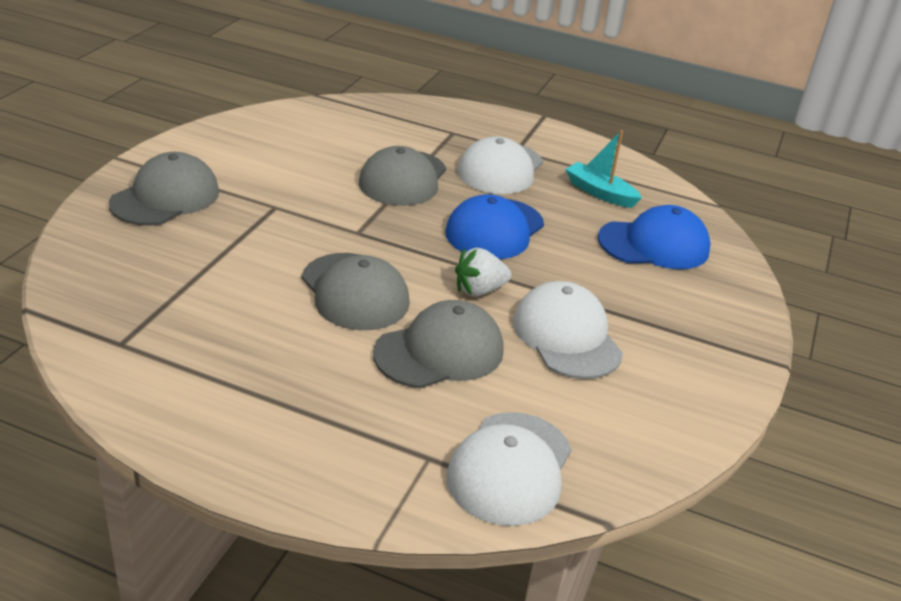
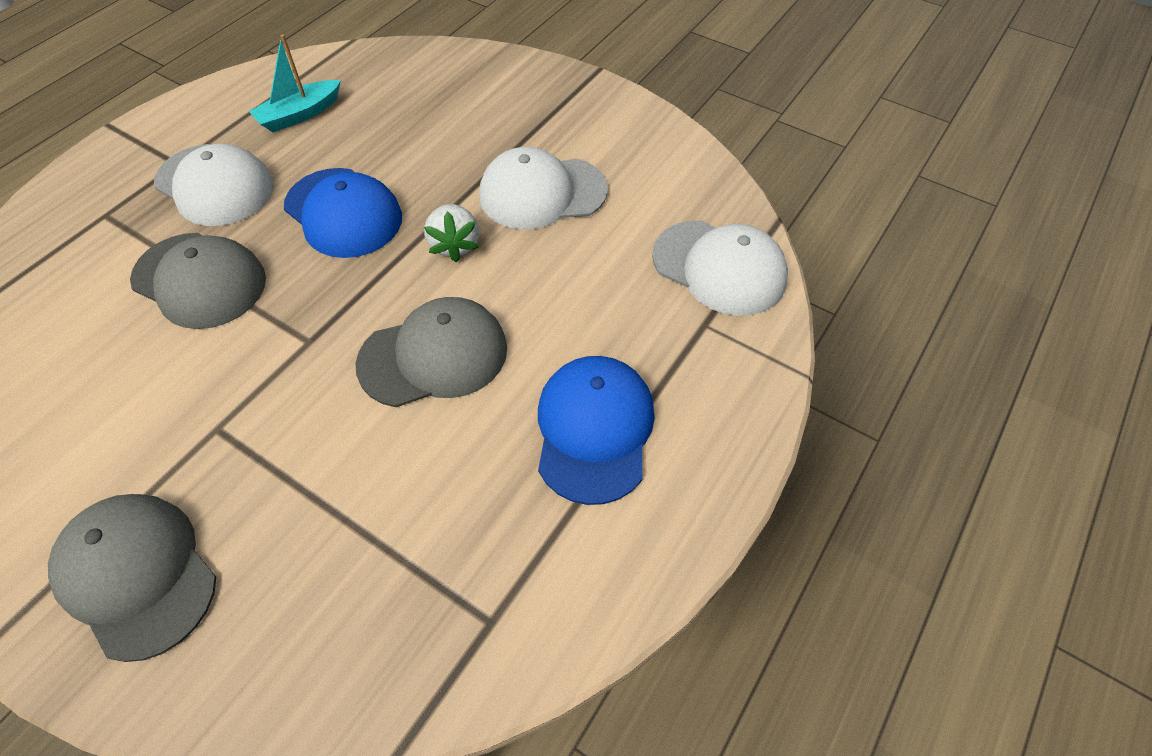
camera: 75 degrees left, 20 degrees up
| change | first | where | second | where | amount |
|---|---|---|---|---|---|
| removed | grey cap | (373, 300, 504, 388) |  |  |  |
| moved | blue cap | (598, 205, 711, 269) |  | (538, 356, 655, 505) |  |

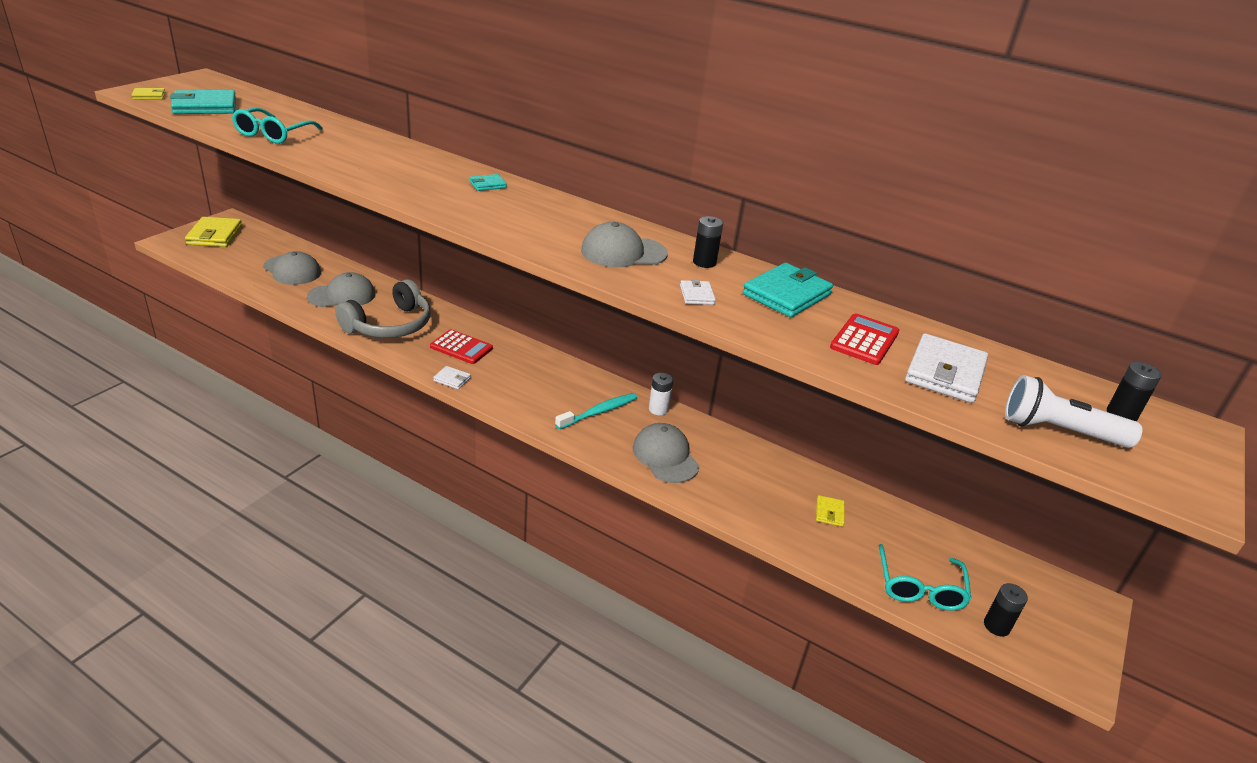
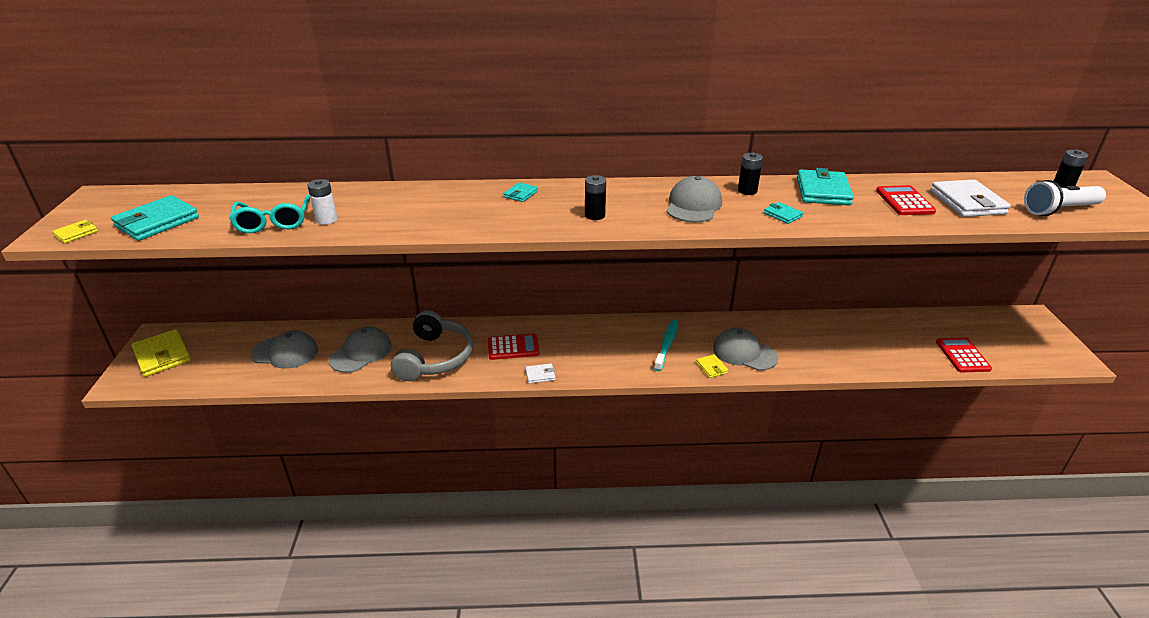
camera: 30 degrees left, 0 degrees up
| change | first | where | second | where | amount |
|---|---|---|---|---|---|
| turned | grey cap | (581, 222, 668, 267) |  | (667, 176, 722, 222) | 150 degrees clockwise |
| moved | snow-white battery | (649, 373, 673, 415) |  | (307, 179, 337, 225) |  |
| recoloured | snow-white billfold | (680, 279, 716, 305) | aqua billfold | (764, 202, 803, 224) |  |
| moved | yellow billfold | (816, 495, 845, 527) |  | (696, 354, 728, 378) |  |
| replaced | aqua eyeglasses | (878, 544, 971, 611) | red pocket calculator | (936, 337, 992, 372) |  |
| moved | ebony battery | (984, 583, 1028, 637) |  | (585, 175, 606, 220) |  |

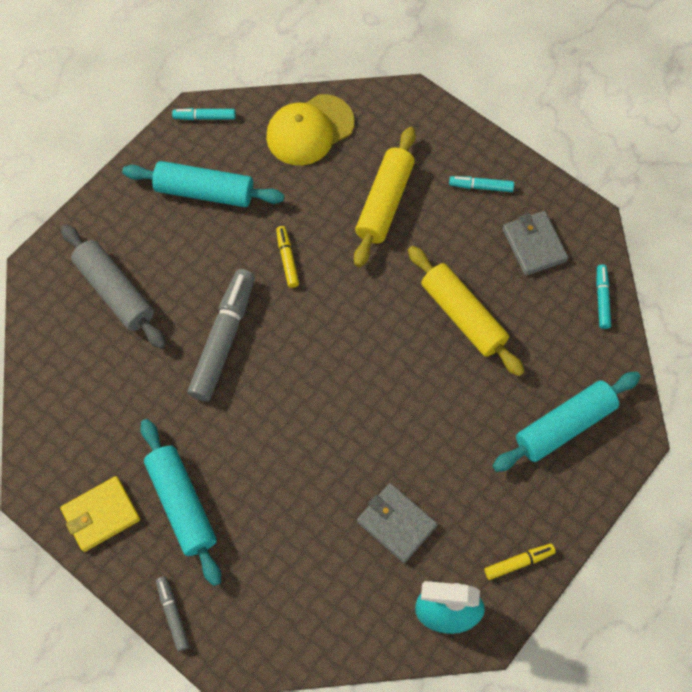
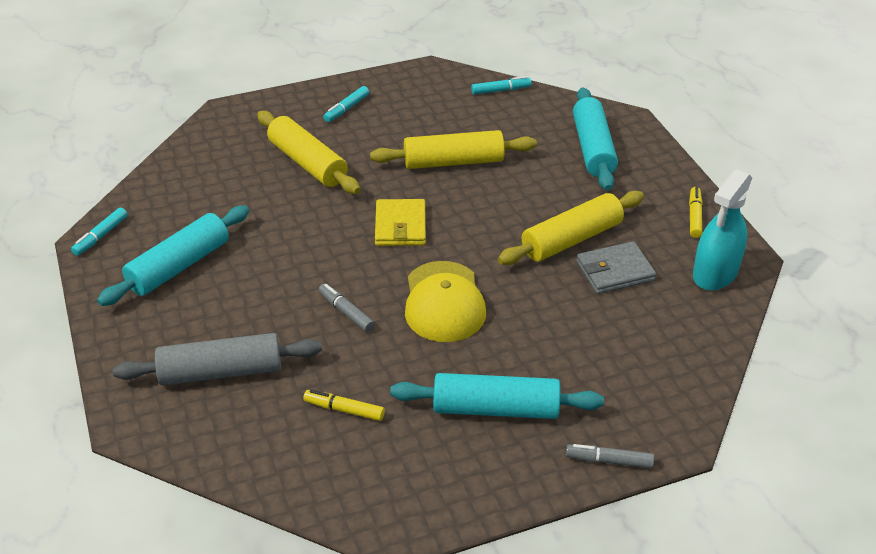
camera: 60 degrees left, 25 degrees down
| change | first | where | second | where | amount |
|---|---|---|---|---|---|
| moved | yellow billfold | (60, 476, 140, 552) |  | (375, 199, 426, 246) |  |
| resized | grey marker pen | (188, 269, 255, 401) |  | (319, 284, 375, 332) | x0.49 |
| moved | yellow cap | (266, 94, 354, 165) |  | (405, 261, 486, 342) |  |
| moved | yellow marker pen | (276, 226, 299, 288) |  | (303, 390, 385, 421) |  |
| removed | grey billfold | (502, 211, 568, 276) |  |  |  |
| turned | aqua marker pen | (596, 265, 611, 329) |  | (471, 76, 531, 95) | 135 degrees clockwise |
| added |  |  | yellow rolling pin | (498, 191, 644, 265) |  |

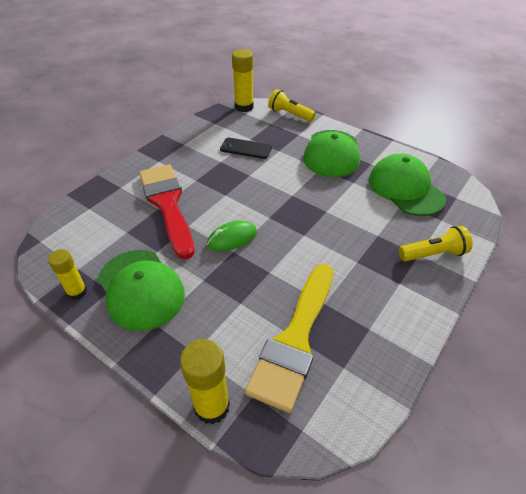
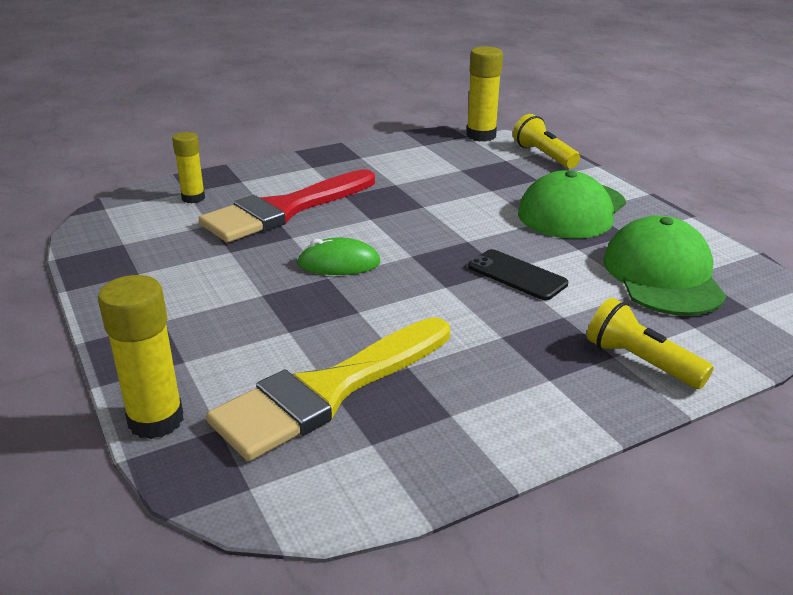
camera: 25 degrees right, 15 degrees down
| change | first | where | second | where | amount |
|---|---|---|---|---|---|
| moved | yellow glue stick | (48, 249, 87, 300) |  | (172, 132, 205, 204) |  |
| removed | leaf-green cap | (98, 250, 185, 331) |  |  |  |
| turned | red paintbrush | (139, 164, 195, 259) |  | (199, 169, 375, 243) | 135 degrees counterclockwise |
| moved | ebony mobile phone | (220, 138, 272, 159) |  | (468, 249, 568, 300) |  |
| turned | yellow flashlight | (399, 226, 473, 261) |  | (587, 298, 714, 389) | 150 degrees counterclockwise |

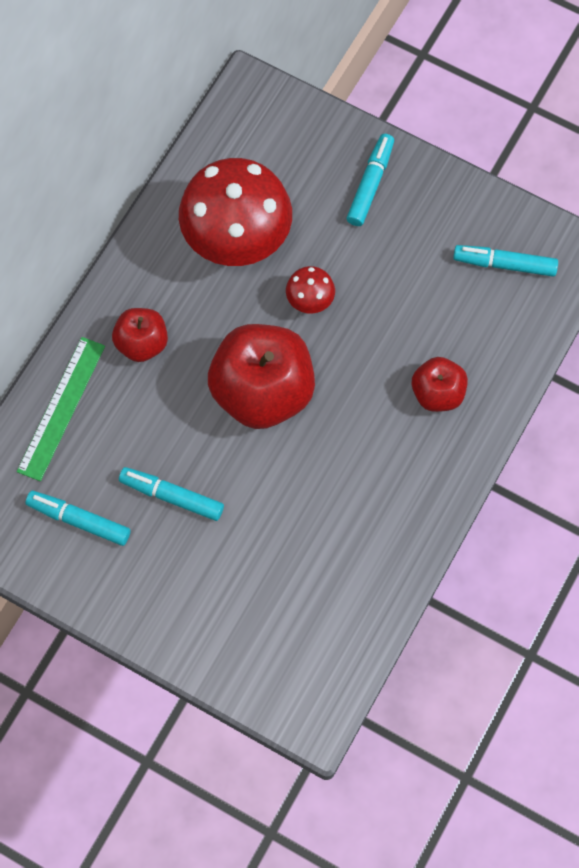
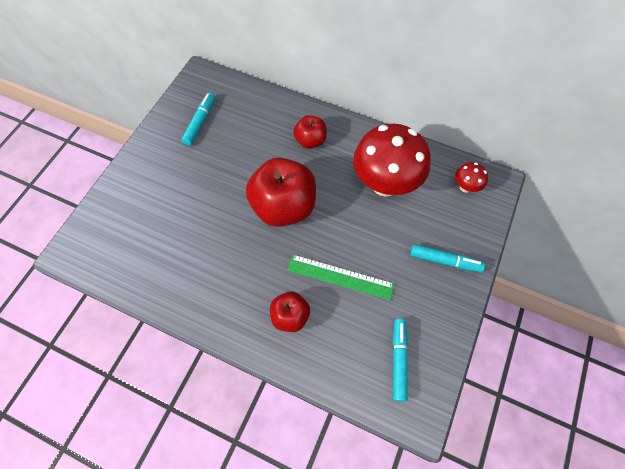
camera: 85 degrees right, 5 degrees down
| change | first | where | second | where | amount |
|---|---|---|---|---|---|
| moved | leaf-green measuring stick | (17, 337, 105, 481) |  | (288, 255, 395, 300) |  |
| removed | aqua marker pen | (119, 467, 224, 521) |  |  |  |
| moved | red mushroom | (286, 266, 335, 314) |  | (455, 162, 488, 193) |  |

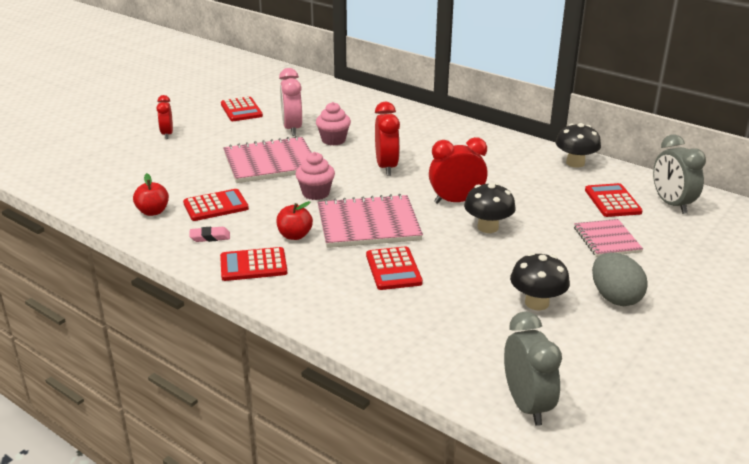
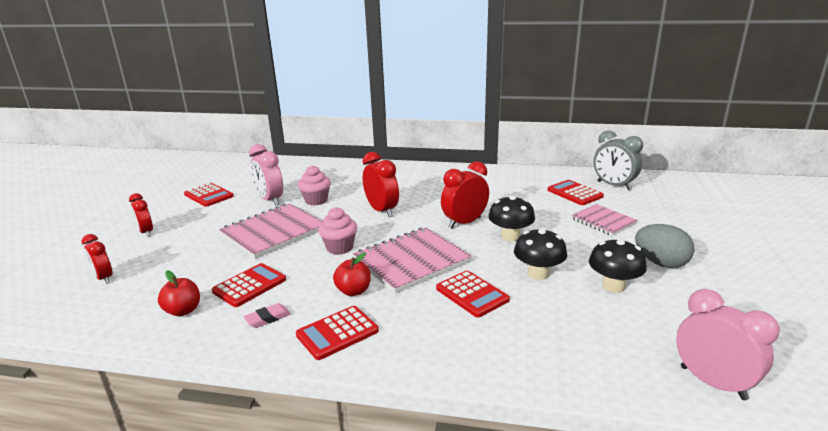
camera: 25 degrees left, 5 degrees down
| change | first | where | second | where | amount |
|---|---|---|---|---|---|
| recoloured | grey clock | (504, 312, 562, 426) | pink clock | (676, 289, 780, 400) |  |
| moved | ebony mushroom | (556, 123, 601, 168) |  | (514, 228, 567, 280) |  |
| added |  |  | red clock | (81, 234, 113, 284) |  |

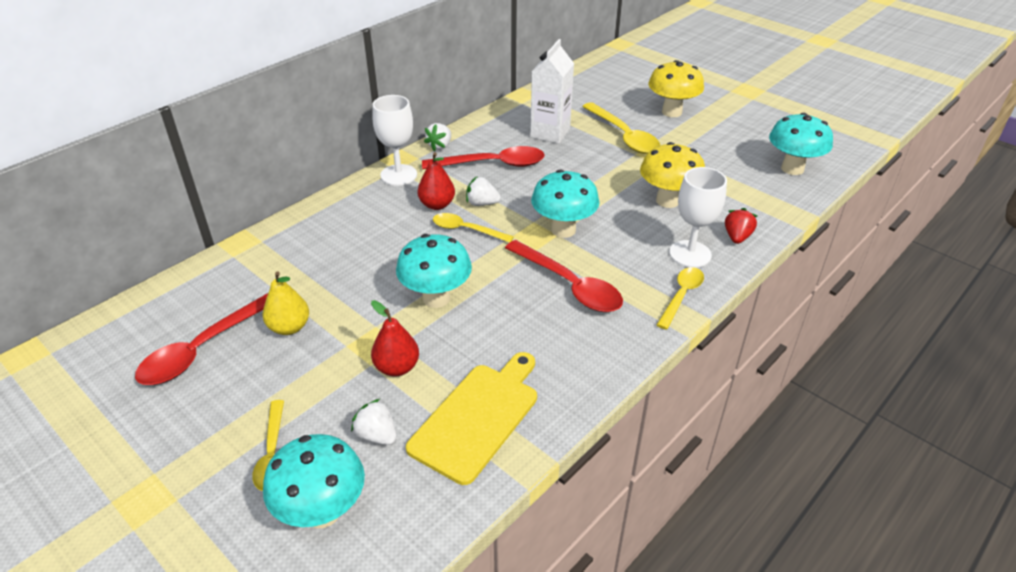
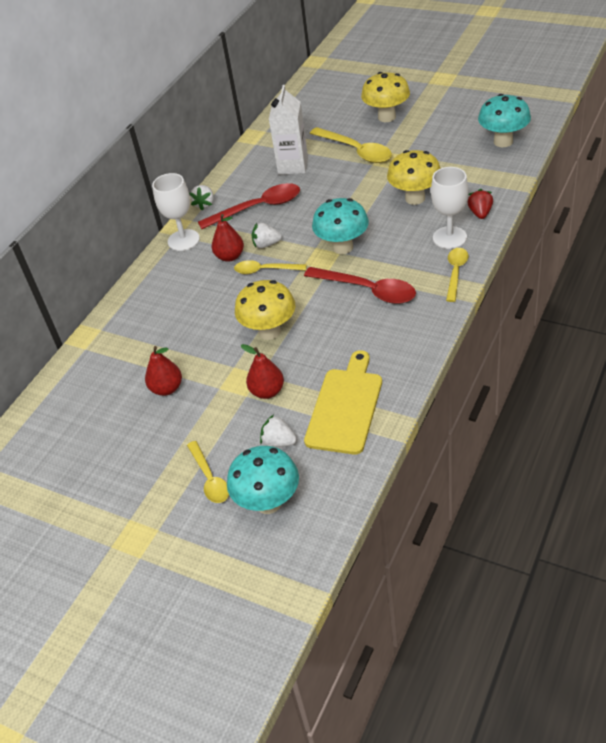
camera: 10 degrees left, 5 degrees up
| change | first | where | second | where | amount |
|---|---|---|---|---|---|
| removed | red spoon | (135, 293, 268, 385) |  |  |  |
| recoloured | yellow pear fruit | (263, 271, 309, 335) | red pear fruit | (145, 346, 182, 396) |  |
| recoloured | aqua mushroom | (396, 234, 472, 308) | yellow mushroom | (235, 280, 295, 340) |  |

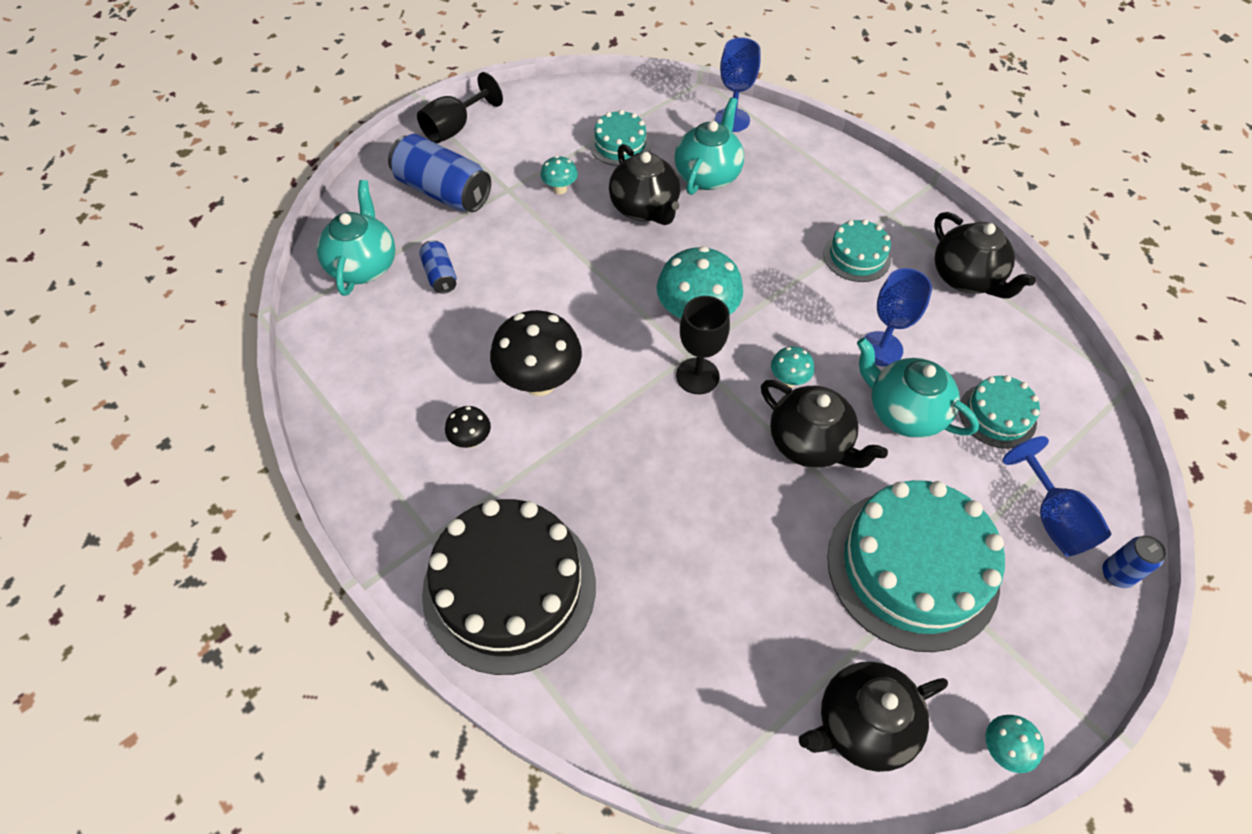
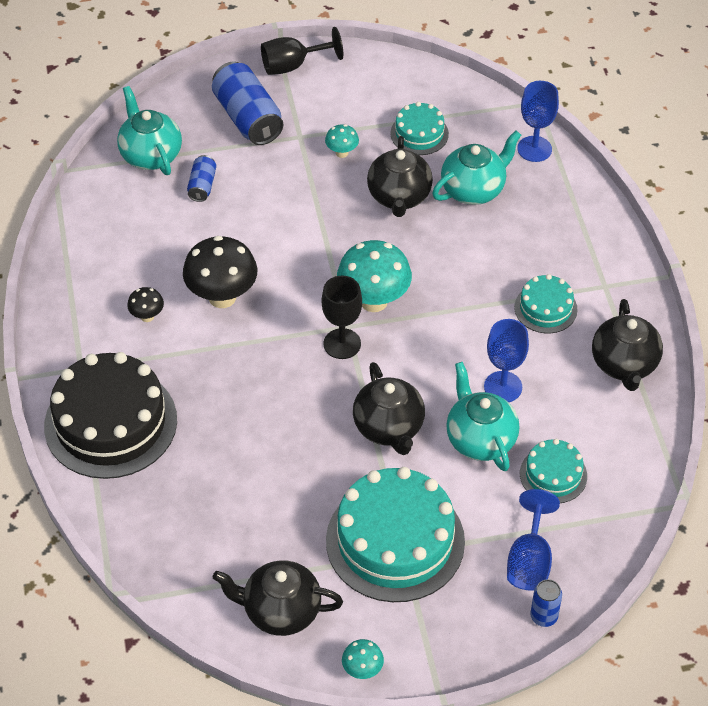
camera: 30 degrees right, 5 degrees down
| change | first | where | second | where | amount |
|---|---|---|---|---|---|
| turned | aqua china teapot | (317, 180, 395, 296) |  | (117, 86, 182, 175) | 60 degrees counterclockwise |
| removed | aqua mushroom | (771, 346, 814, 387) |  |  |  |

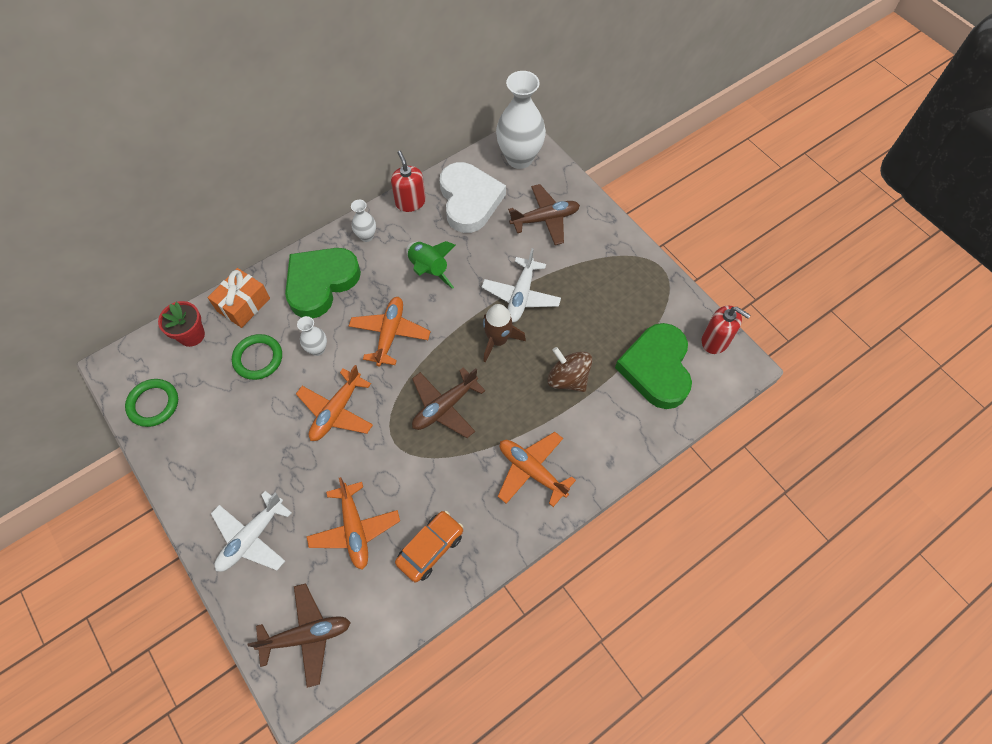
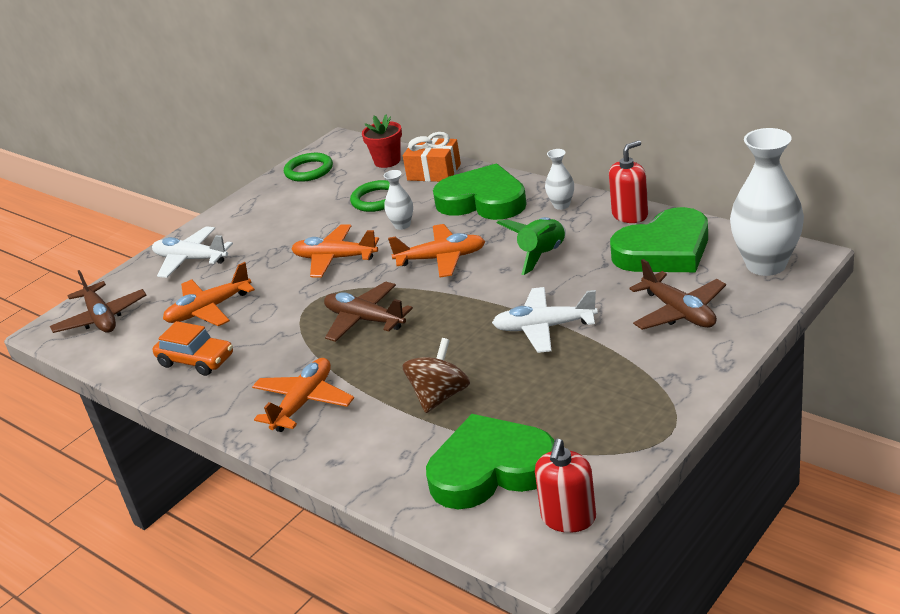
camera: 80 degrees right, 30 degrees down
| change | first | where | second | where | amount |
|---|---|---|---|---|---|
| recoloured | snow-white heart | (440, 162, 506, 233) | leaf-green heart | (610, 207, 708, 272) |  |
| removed | russet spaceship | (483, 304, 526, 362) |  |  |  |

